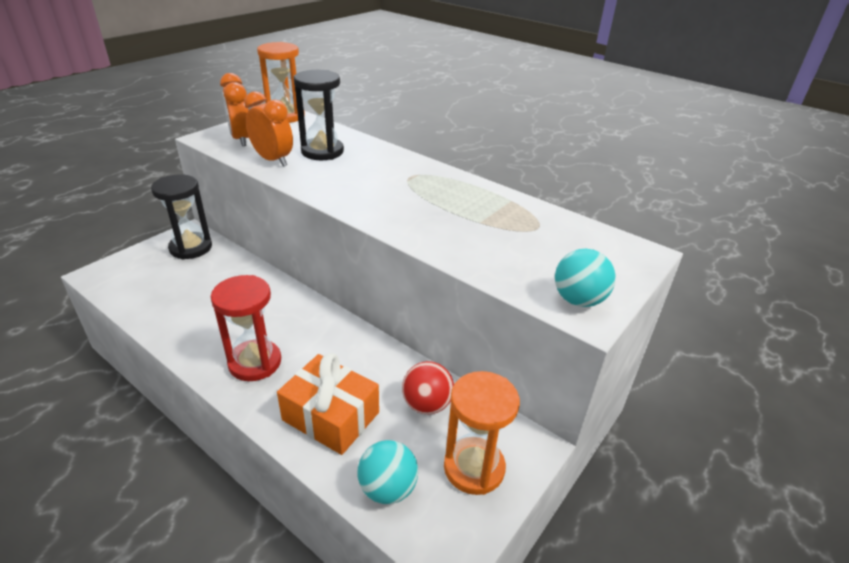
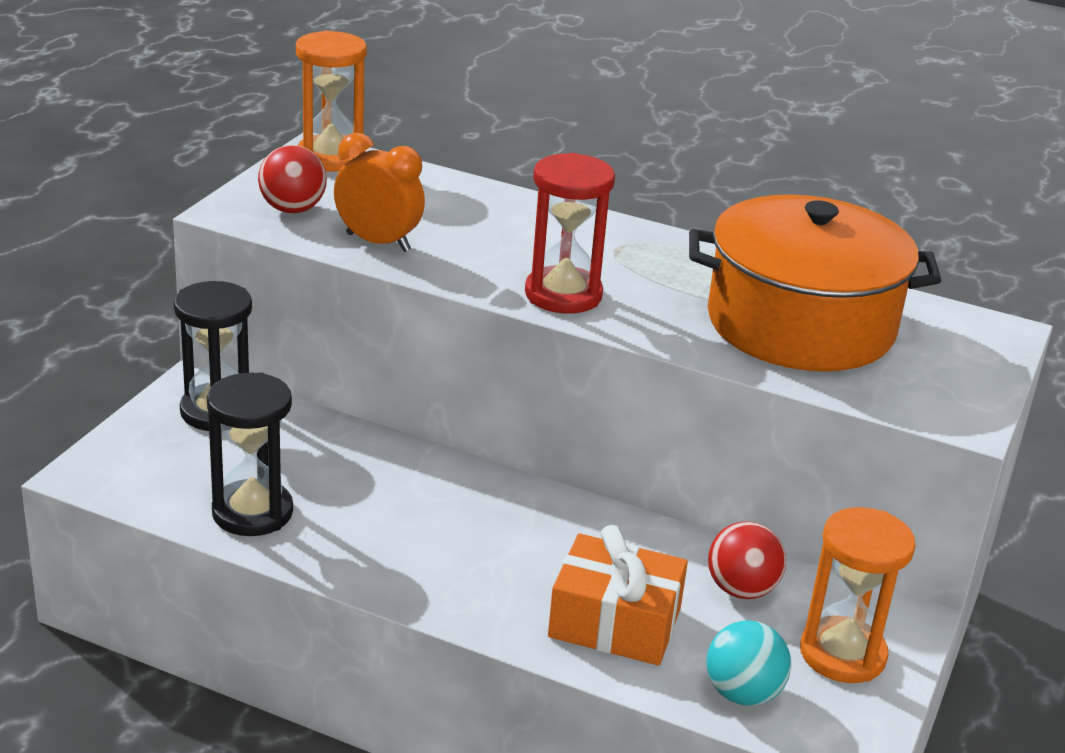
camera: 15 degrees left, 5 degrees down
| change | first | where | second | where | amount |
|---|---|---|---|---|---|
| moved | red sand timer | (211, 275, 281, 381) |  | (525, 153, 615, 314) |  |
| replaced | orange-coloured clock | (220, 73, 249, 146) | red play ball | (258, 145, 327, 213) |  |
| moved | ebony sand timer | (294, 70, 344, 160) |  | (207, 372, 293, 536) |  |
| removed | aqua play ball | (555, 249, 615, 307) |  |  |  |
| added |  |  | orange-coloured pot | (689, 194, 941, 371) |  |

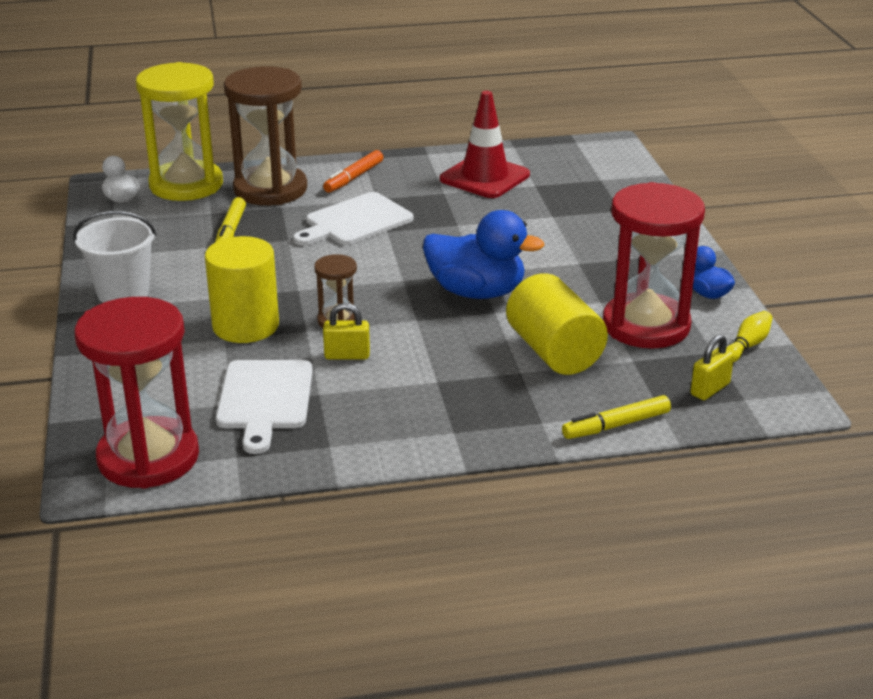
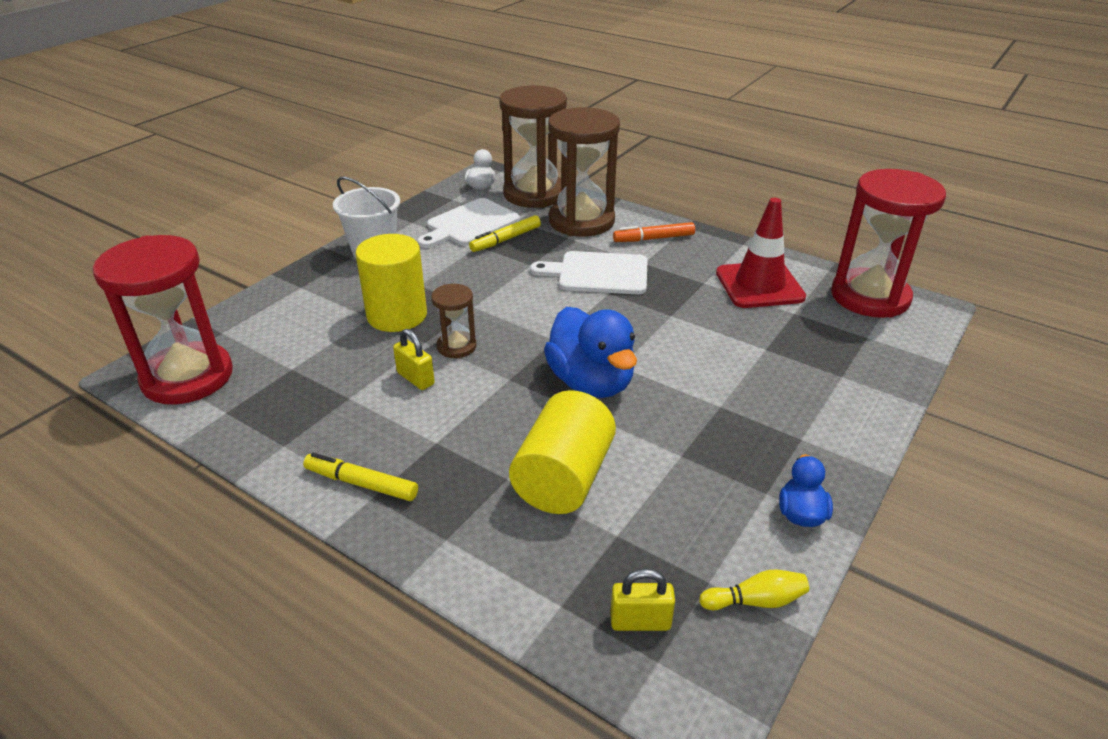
camera: 45 degrees right, 5 degrees up
| change | first | where | second | where | amount |
|---|---|---|---|---|---|
| recoloured | yellow sand timer | (136, 62, 223, 201) | russet sand timer | (499, 85, 567, 208) |  |
| moved | snow-white cutting board | (216, 360, 313, 454) |  | (418, 198, 520, 248) |  |
| moved | yellow marker pen | (562, 395, 671, 439) |  | (303, 453, 418, 501) |  |
| moved | red sand timer | (603, 182, 705, 348) |  | (831, 169, 946, 318) |  |

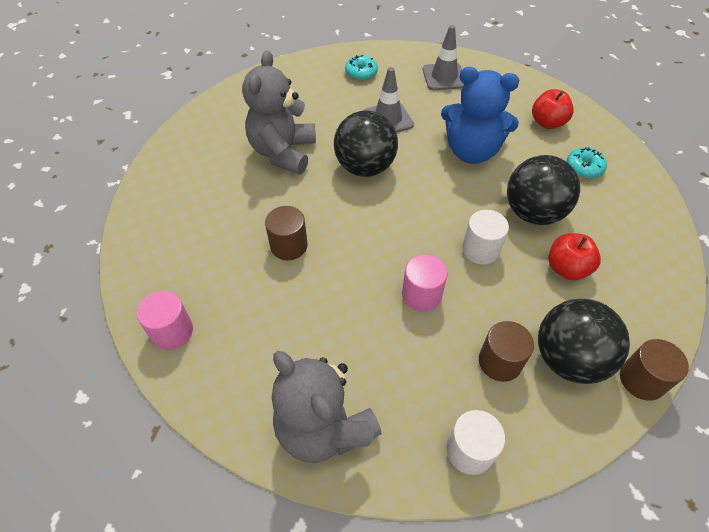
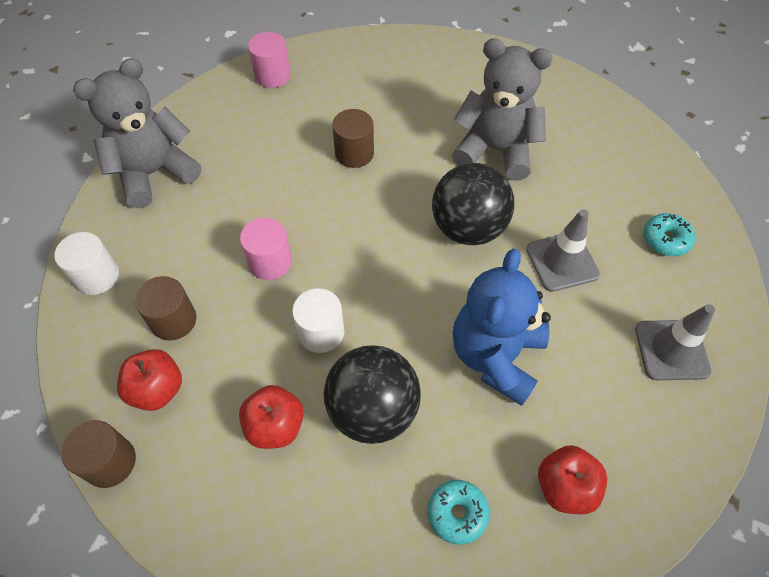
camera: 95 degrees right, 5 degrees up
| change | first | where | second | where | amount |
|---|---|---|---|---|---|
| replaced | ebony play ball | (538, 299, 630, 384) | red apple | (117, 349, 182, 411) |  |

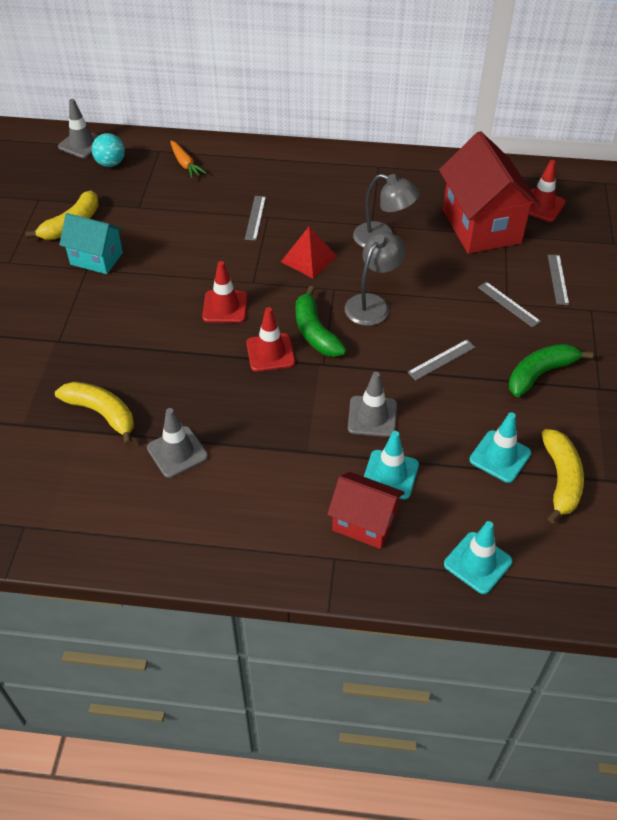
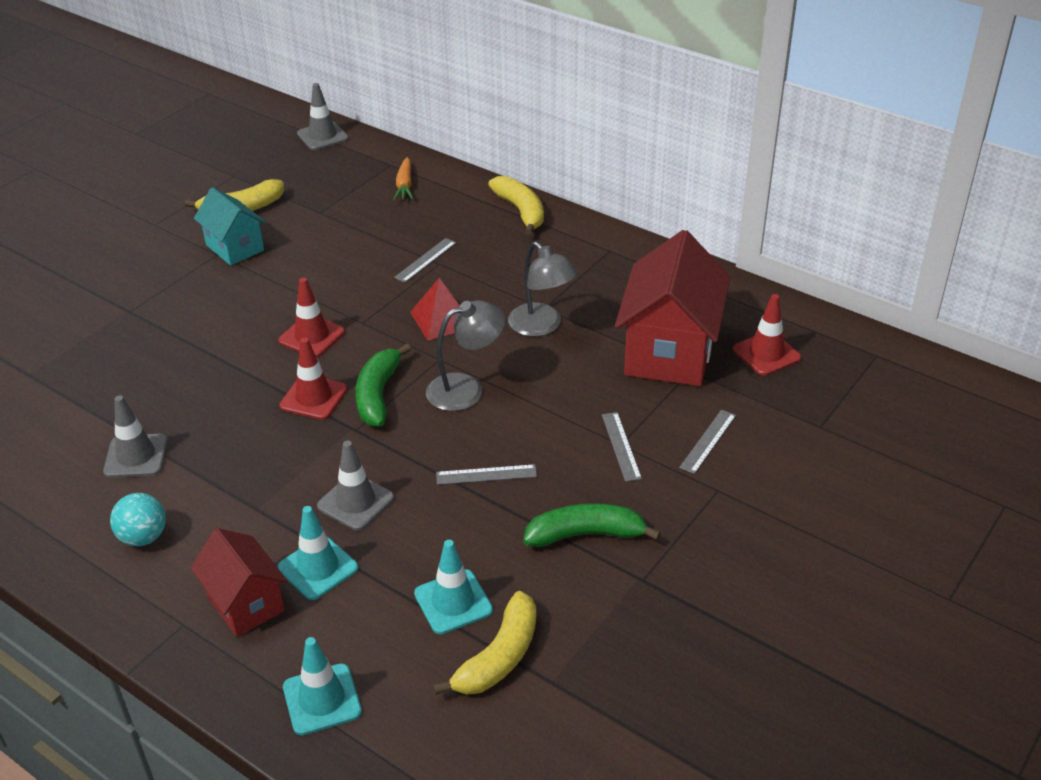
camera: 30 degrees right, 10 degrees down
| change | first | where | second | where | amount |
|---|---|---|---|---|---|
| moved | yellow toy banana | (55, 382, 134, 445) |  | (488, 176, 544, 235) |  |
| moved | aqua play ball | (92, 133, 125, 167) |  | (110, 493, 166, 546) |  |

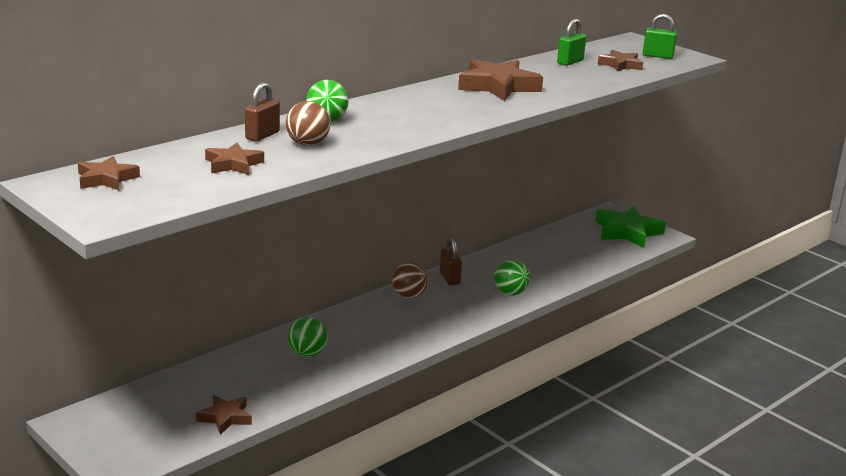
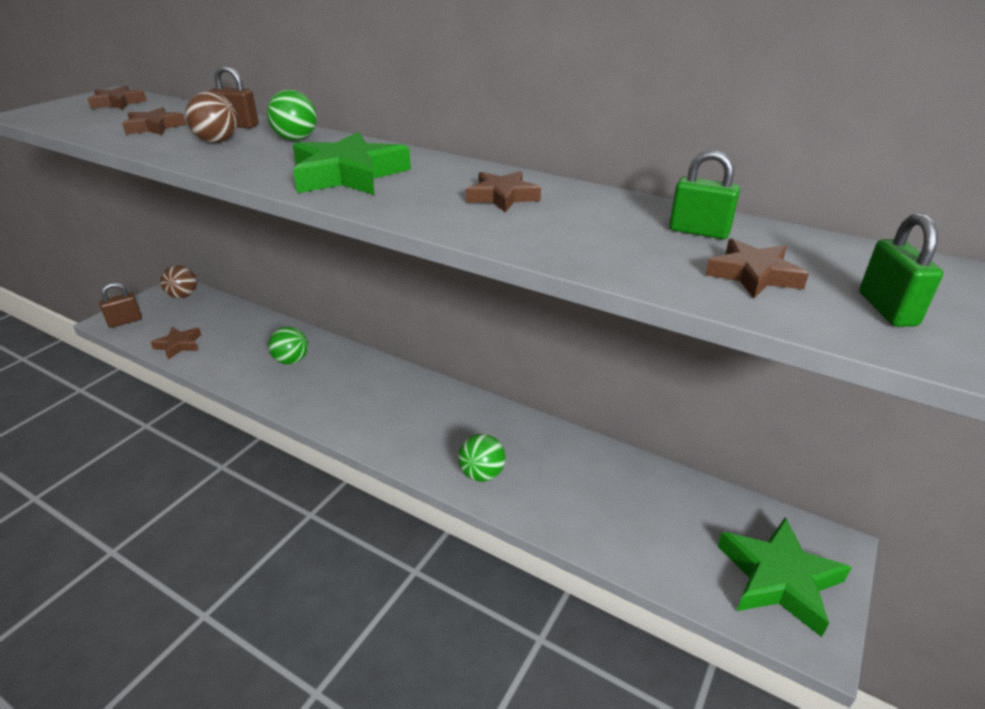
camera: 75 degrees right, 10 degrees up
| change | first | where | second | where | amount |
|---|---|---|---|---|---|
| moved | russet play ball | (392, 262, 428, 298) |  | (160, 265, 197, 298) |  |
| moved | russet padlock | (440, 238, 462, 285) |  | (99, 282, 142, 328) |  |
| resized | russet star shape | (458, 59, 543, 101) |  | (466, 171, 541, 213) | x0.57 |
| added |  |  | leaf-green star shape | (293, 131, 411, 195) |  |

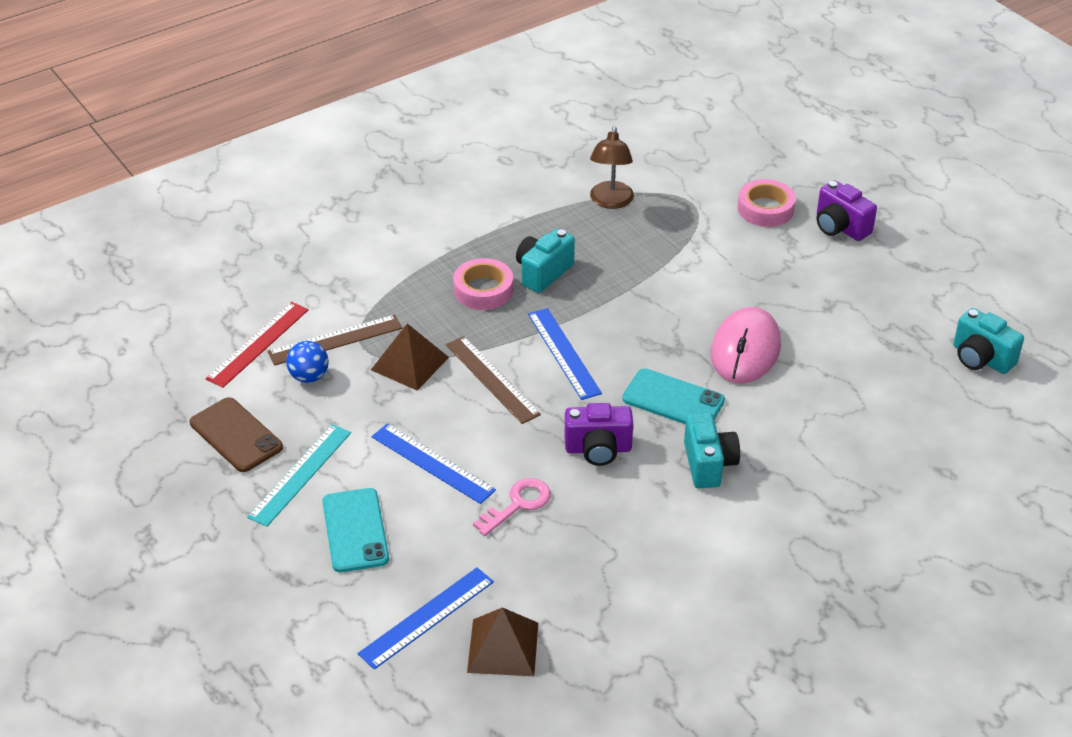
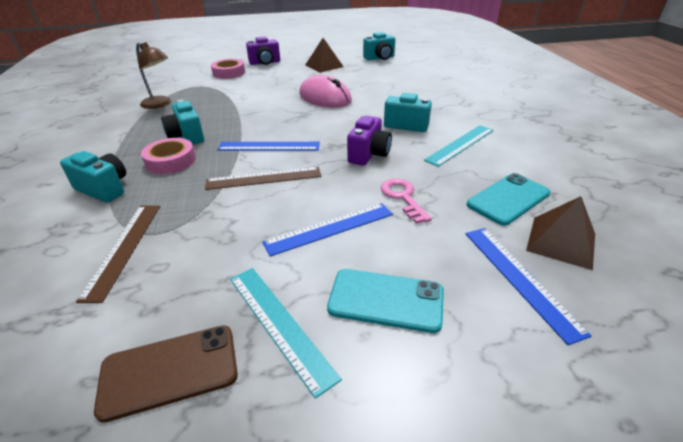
camera: 65 degrees left, 5 degrees down
| change | first | where | second | where | amount |
|---|---|---|---|---|---|
| removed | red measuring stick | (206, 302, 309, 388) |  |  |  |
| removed | blue play ball | (286, 341, 329, 383) |  |  |  |
| moved | russet pyramid shape | (371, 324, 449, 391) |  | (305, 38, 343, 73) |  |
| moved | aqua mobile phone | (622, 368, 725, 424) |  | (467, 173, 550, 226) |  |
| added |  |  | aqua compact camera | (60, 151, 126, 203) |  |
| added |  |  | aqua measuring stick | (424, 125, 494, 167) |  |

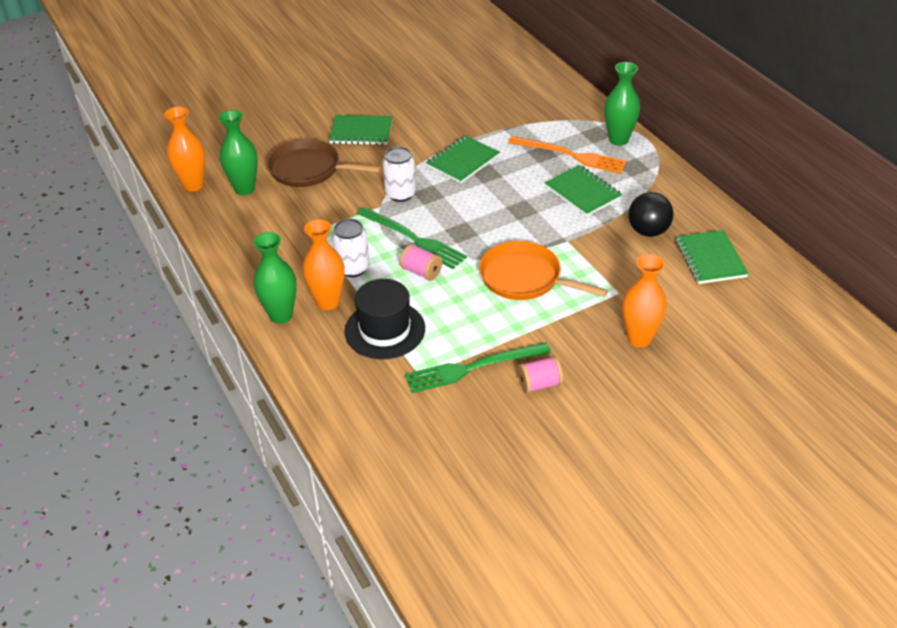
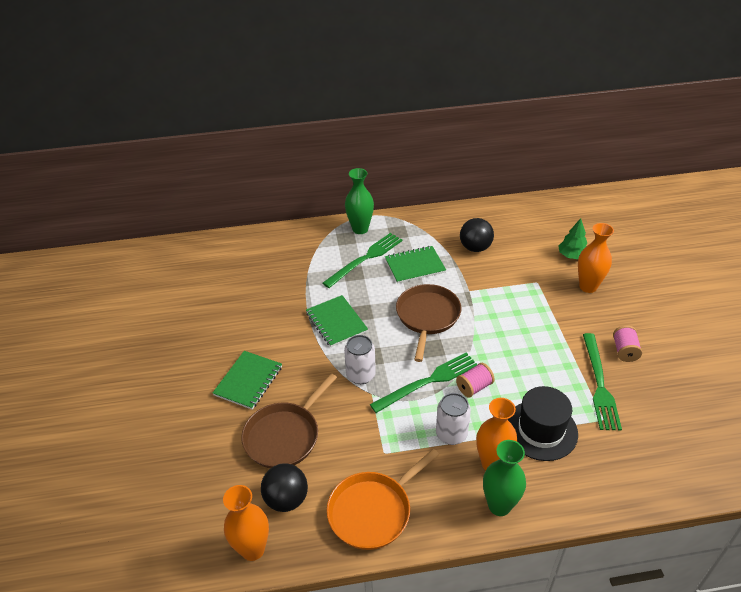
camera: 70 degrees left, 0 degrees up
| change | first | where | second | where | amount |
|---|---|---|---|---|---|
| replaced | leaf-green vase | (219, 110, 258, 195) | ebony play ball | (261, 463, 308, 512) |  |
| moved | orange-coloured skillet | (479, 241, 608, 300) |  | (327, 449, 439, 550) |  |
| recoloured | orange-coloured fork | (508, 136, 627, 174) | leaf-green fork | (323, 233, 402, 288) |  |
| removed | leaf-green exercise book | (676, 230, 749, 284) |  |  |  |
| added |  |  | russet skillet | (396, 284, 461, 362) |  |
| added |  |  | leaf-green tree | (558, 218, 587, 259) |  |

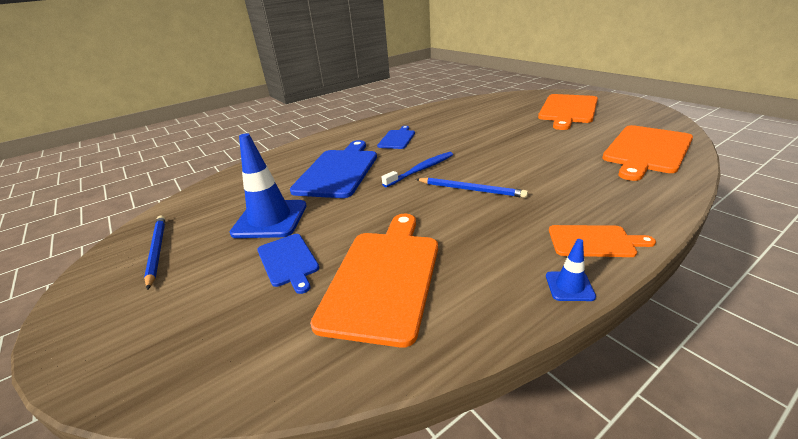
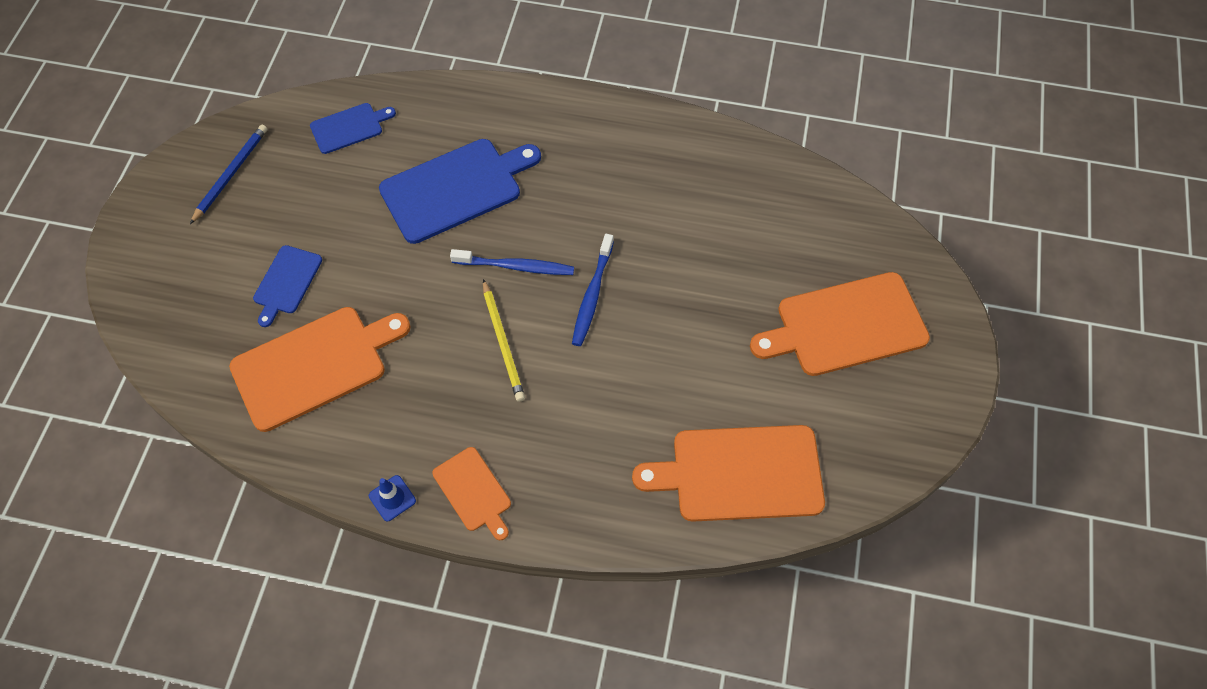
camera: 45 degrees right, 30 degrees up
| change | first | where | second | where | amount |
|---|---|---|---|---|---|
| removed | blue road cone | (230, 133, 307, 238) |  |  |  |
| moved | blue cutting board | (377, 126, 415, 149) |  | (310, 103, 396, 154) |  |
| recoloured | blue pencil | (416, 177, 528, 198) | yellow pencil | (483, 279, 525, 402) |  |
| added |  |  | blue tooth brush | (572, 234, 614, 346) |  |

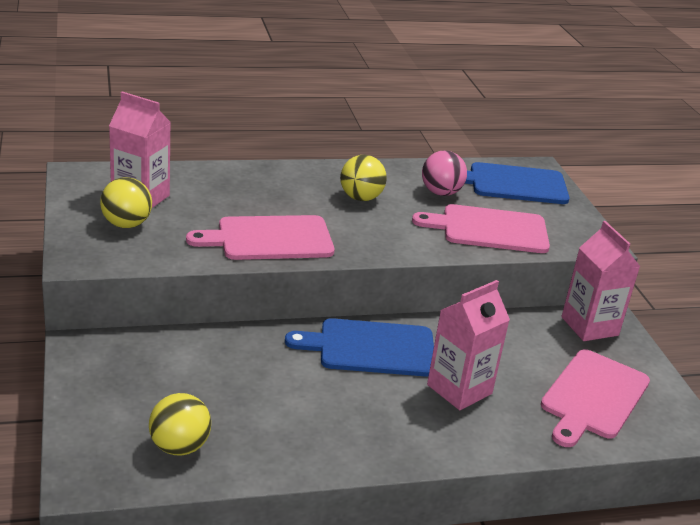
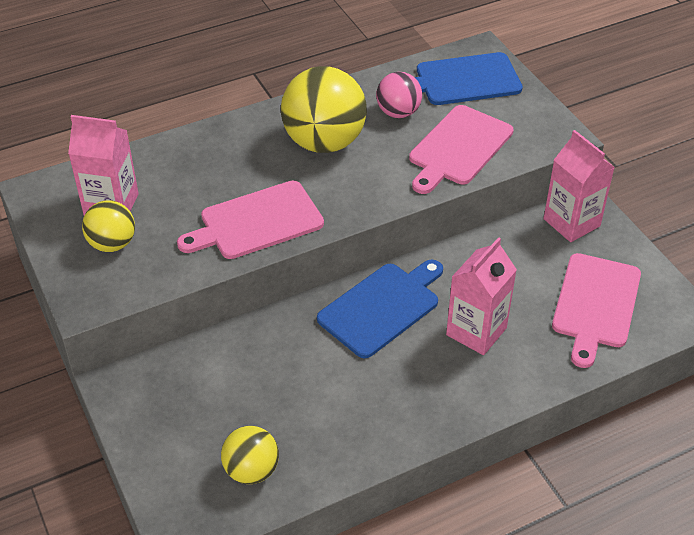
camera: 10 degrees left, 15 degrees up
| change | first | where | second | where | amount |
|---|---|---|---|---|---|
| turned | blue cutting board | (285, 318, 434, 377) |  | (317, 260, 443, 358) | 150 degrees clockwise |
| resized | yellow play ball | (340, 155, 387, 201) |  | (281, 66, 367, 153) | x1.79 |
| turned | pink cutting board | (412, 204, 550, 253) |  | (409, 105, 514, 194) | 45 degrees counterclockwise |

